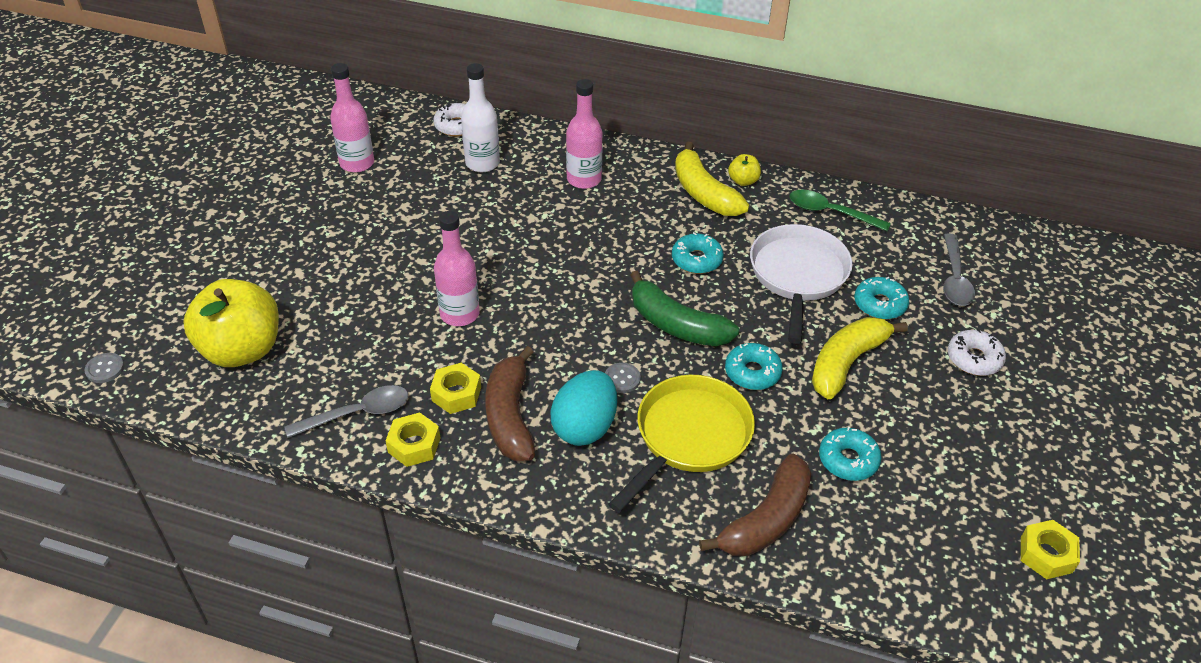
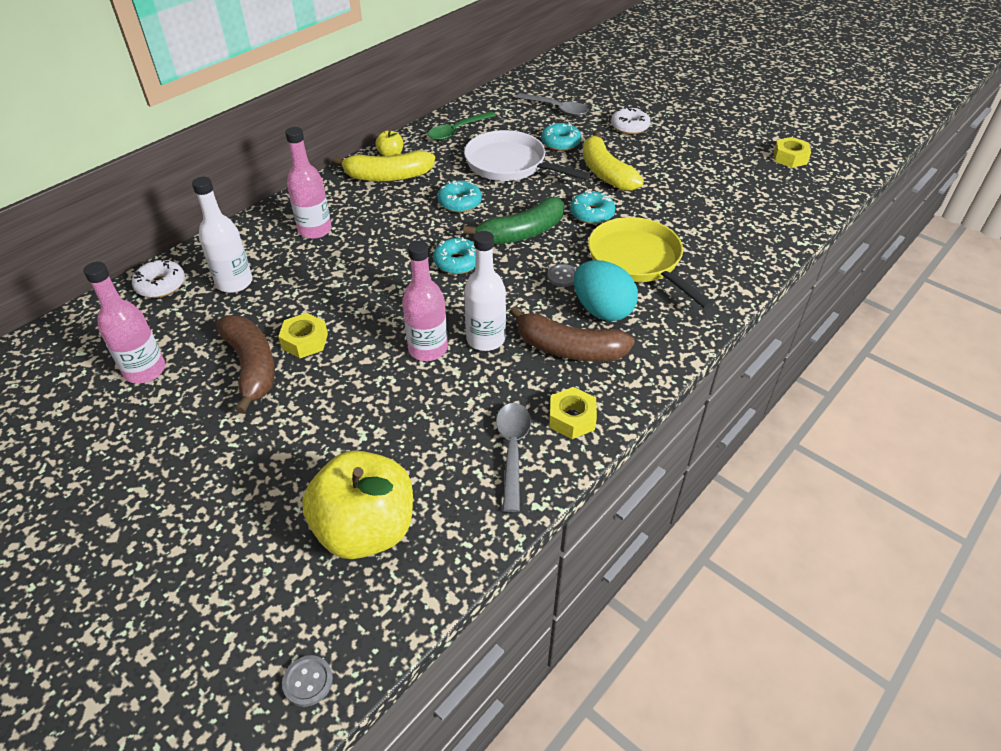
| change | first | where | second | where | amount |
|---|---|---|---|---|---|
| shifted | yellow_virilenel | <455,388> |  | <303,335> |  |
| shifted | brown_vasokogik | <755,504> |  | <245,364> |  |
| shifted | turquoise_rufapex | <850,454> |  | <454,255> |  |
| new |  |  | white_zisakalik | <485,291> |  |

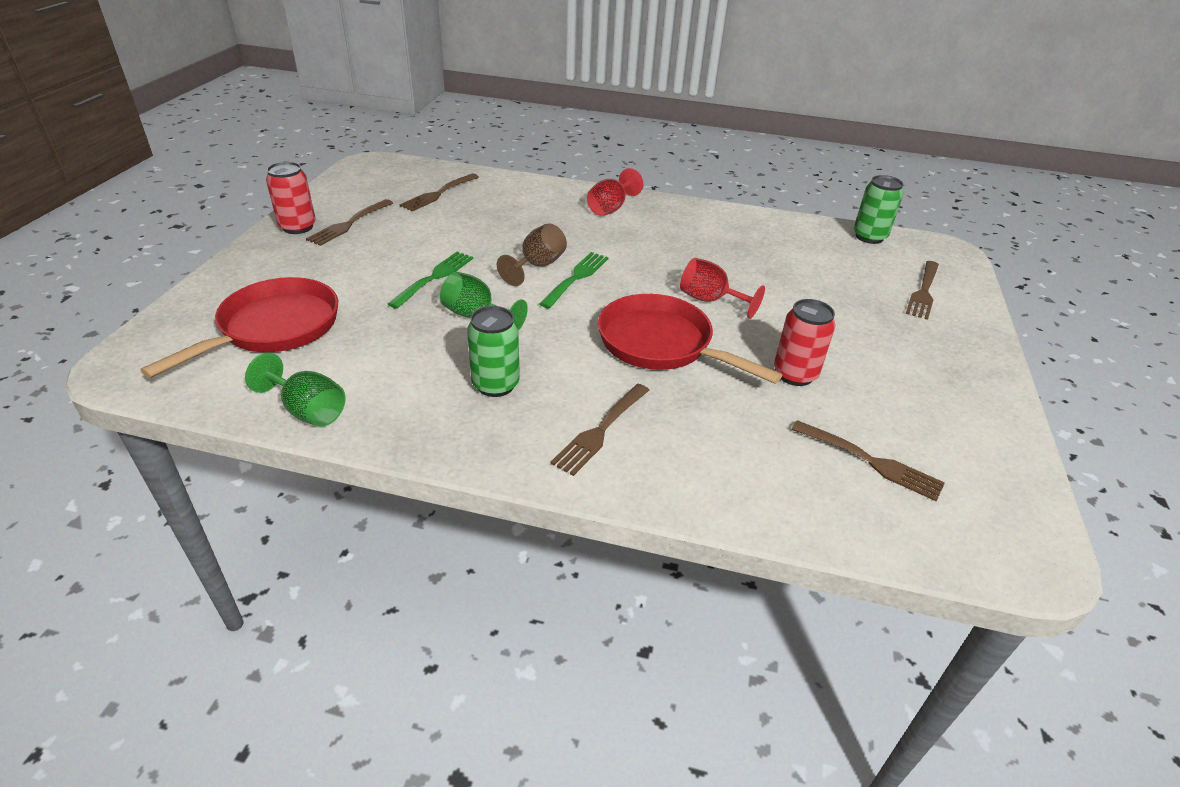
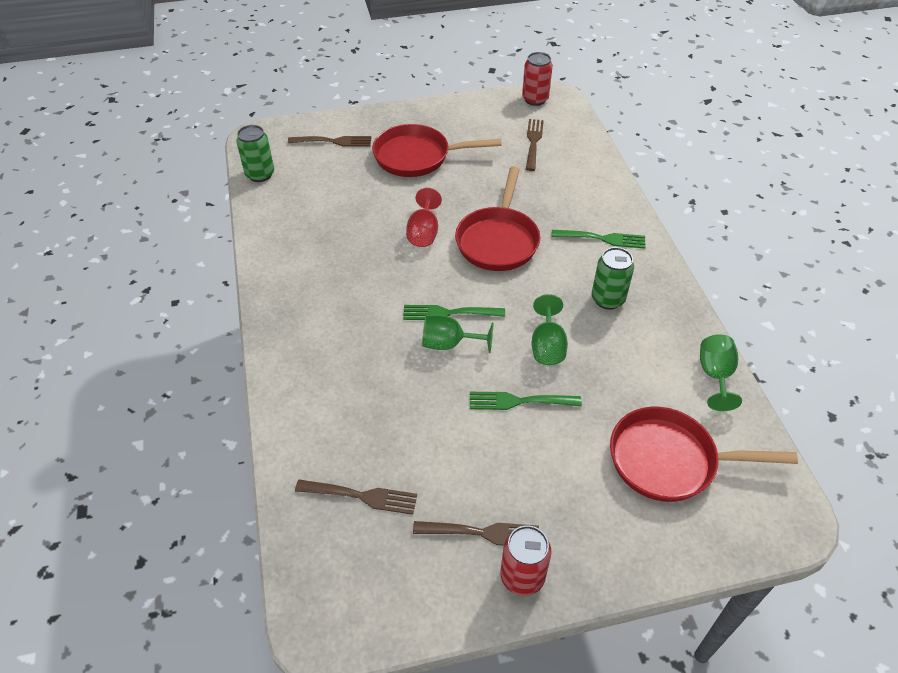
| change | first | where | second | where | amount |
|---|---|---|---|---|---|
| repainted | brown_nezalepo | <532,254> | green_nezalepo | <458,334> |  |
| repainted | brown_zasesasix | <599,430> | green_zasesasix | <598,239> |  |
| gone | red_nezalepo | <615,192> |  |  |  |
| shifted | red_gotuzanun | <804,342> |  | <537,79> |  |
| new |  |  | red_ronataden | <437,150> |  |

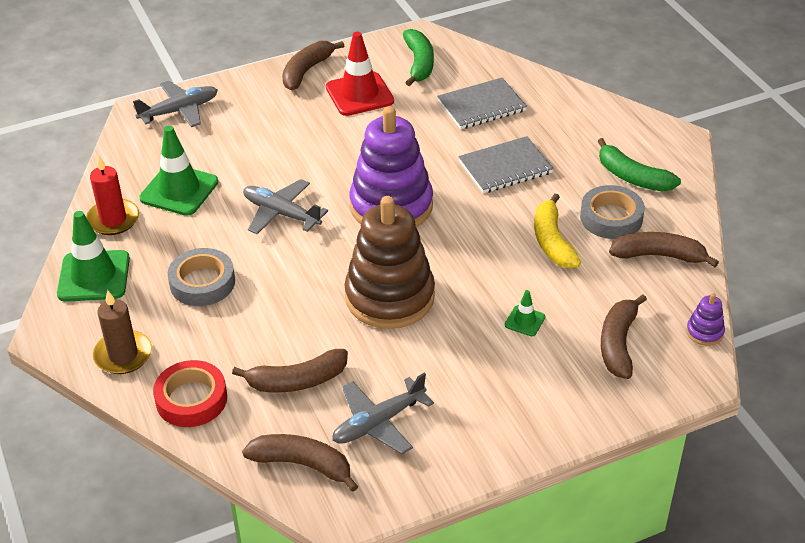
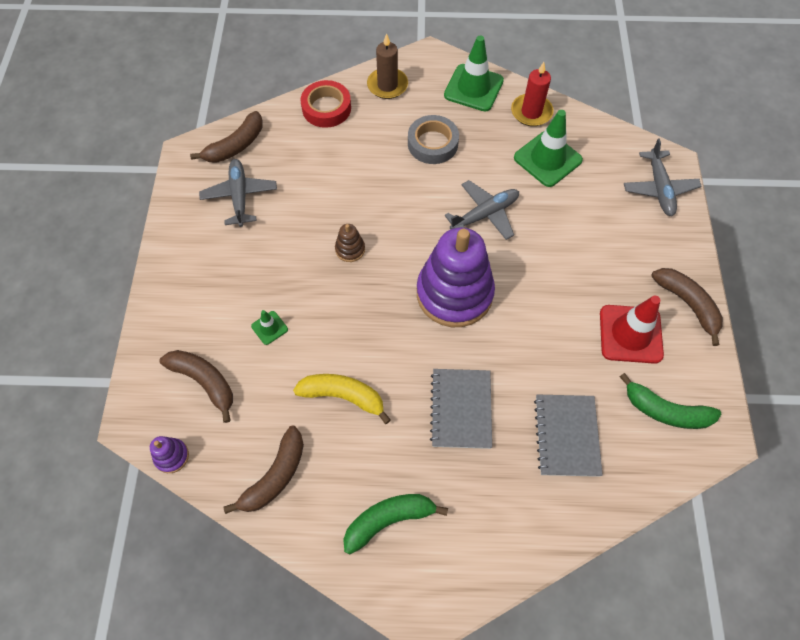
| change | first | where | second | where | amount |
|---|---|---|---|---|---|
| gone | brown_vasokogik | <290,370> |  |  |  |
| scaled | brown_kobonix | <389,262> |  | <350,243> | x0.40 |
| gone | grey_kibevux | <612,212> |  |  |  |

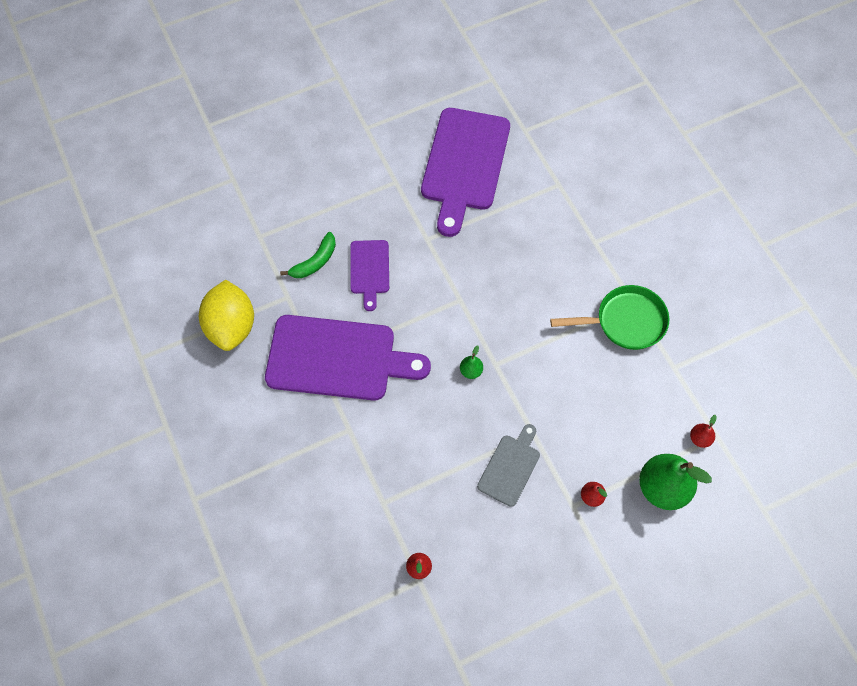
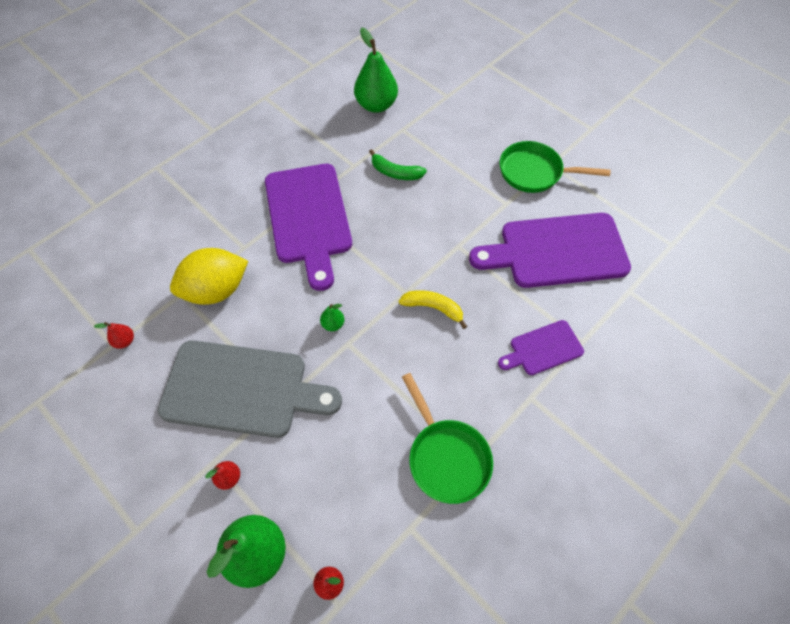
| change | first | where | second | where | amount |
|---|---|---|---|---|---|
| shifted | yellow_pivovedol | <226,315> |  | <209,276> |  |
| shifted | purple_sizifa | <369,275> |  | <541,347> |  |
| scaled | grey_sizifa | <508,465> |  | <250,389> | x1.97 |
| new |  |  | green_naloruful | <376,70> |  |
| new |  |  | yellow_vasokogik | <433,309> |  |
| new |  |  | green_ronataden | <555,167> |  |

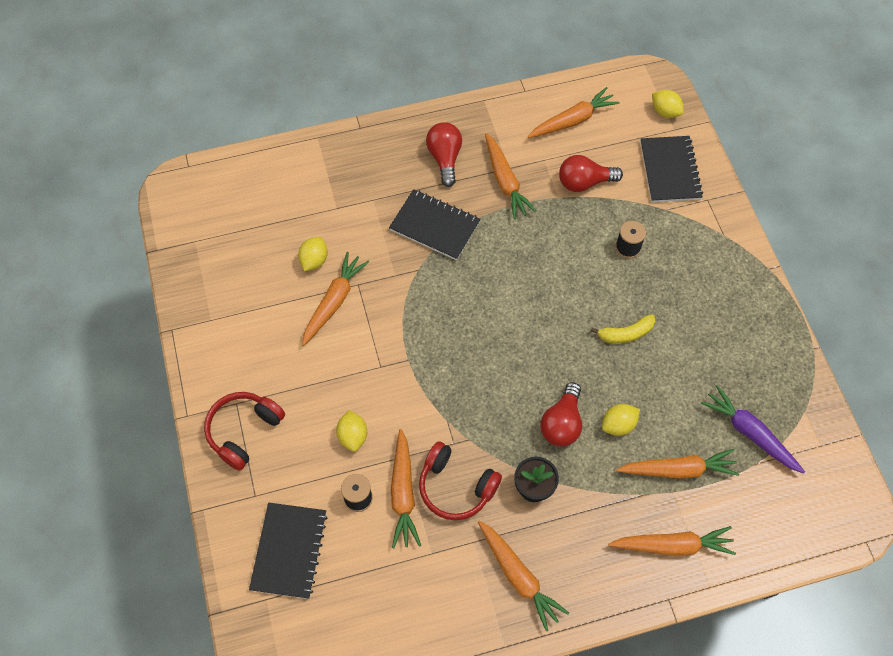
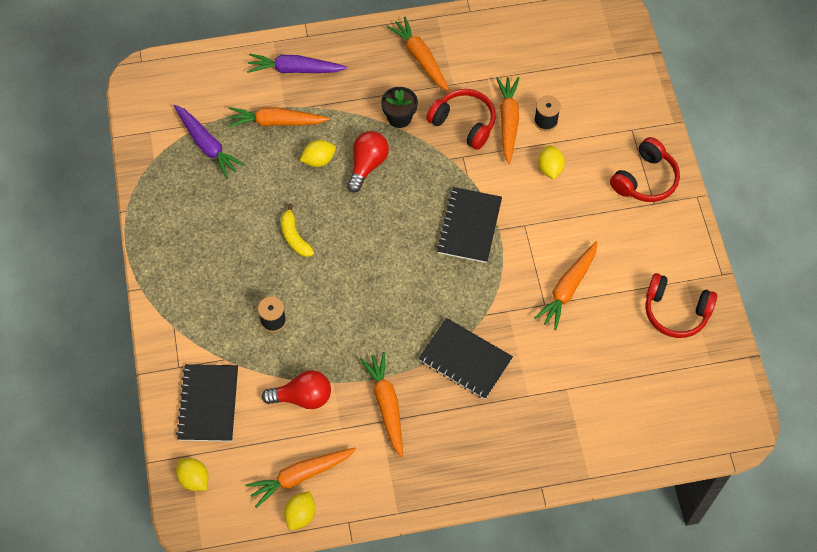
| change | first | where | second | where | amount |
|---|---|---|---|---|---|
| shifted | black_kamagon | <288,551> |  | <469,225> |  |
| shifted | yellow_pivovedol | <313,254> |  | <299,510> |  |
| gone | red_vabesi | <444,154> |  |  |  |
| rotated | yellow_vasokogik | <623,328> |  | <297,230> | 105 degrees counterclockwise |
| repainted | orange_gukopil | <672,541> | purple_gukopil | <297,63> |  |
| new |  |  | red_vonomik | <681,305> |  |

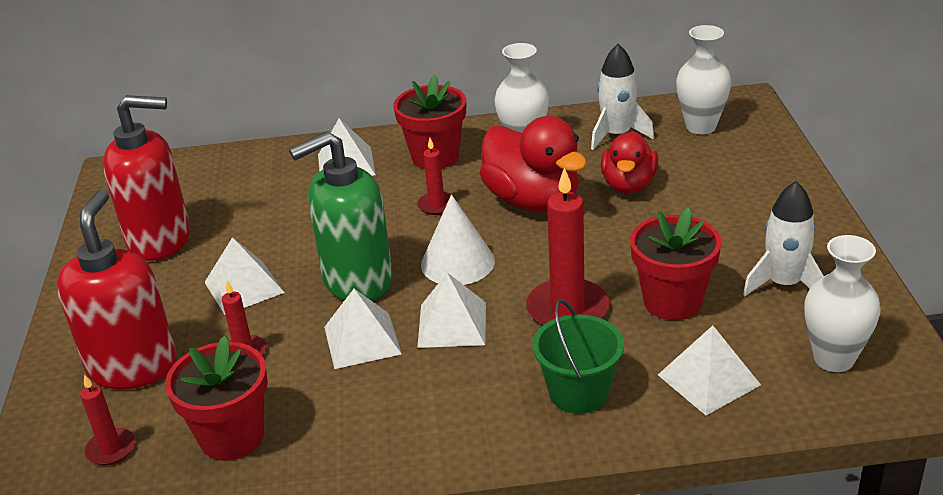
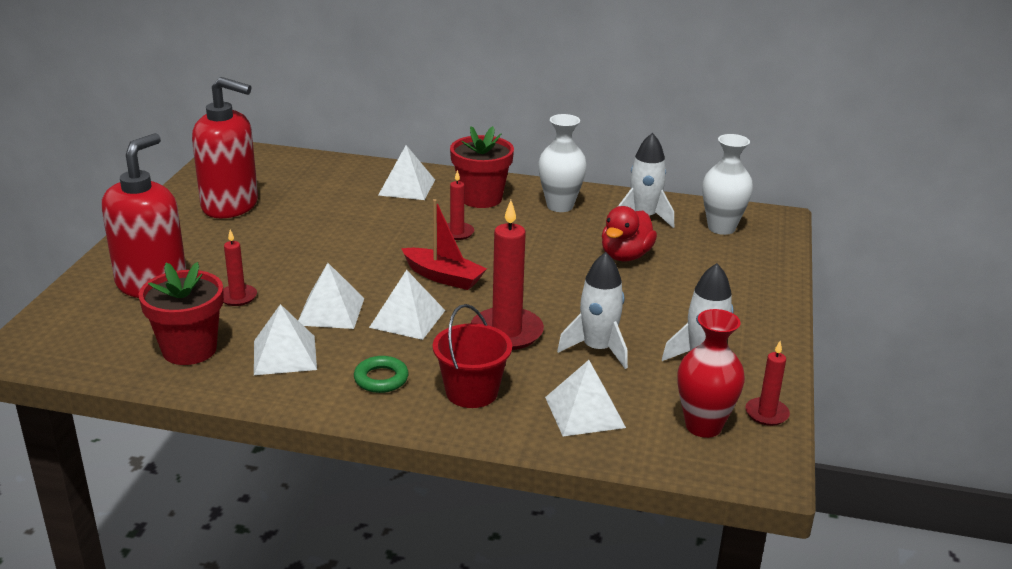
| change | first | where | second | where | amount |
|---|---|---|---|---|---|
| shifted | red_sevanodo | <107,419> |  | <767,383> |  |
| shifted | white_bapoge | <244,275> |  | <285,339> |  |
| gone | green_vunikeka | <341,216> |  |  |  |
| swapped | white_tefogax | <458,239> | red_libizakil | <444,244> |  |
| gone | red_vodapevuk | <533,164> |  |  |  |
| repainted | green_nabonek | <578,357> | red_nabonek | <472,356> |  |
| swapped | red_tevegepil | <676,264> | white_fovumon | <592,310> |  |
| repainted | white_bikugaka | <843,303> | red_bikugaka | <711,373> |  |
| new |  |  | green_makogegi | <381,374> |  |

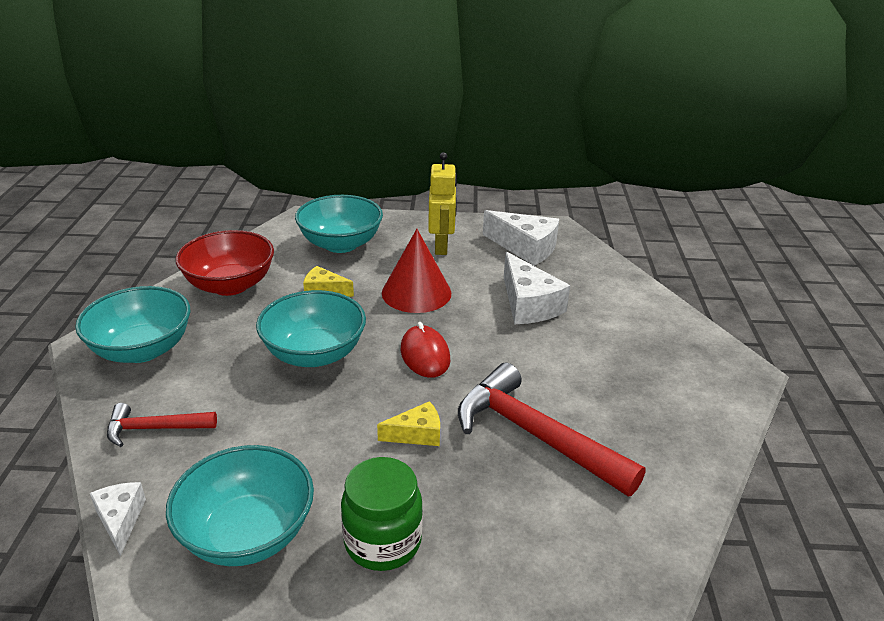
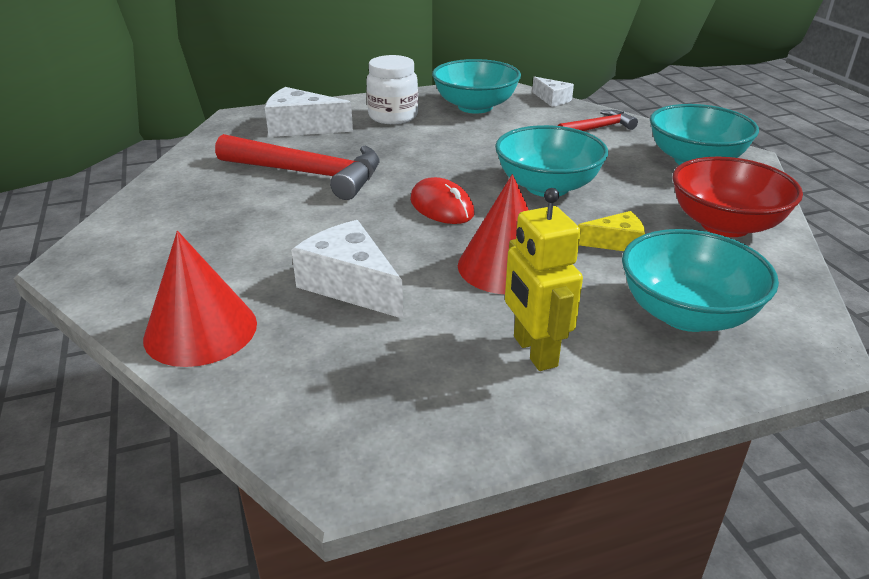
| change | first | where | second | where | amount |
|---|---|---|---|---|---|
| repainted | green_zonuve | <382,514> | white_zonuve | <392,89> |  |
| gone | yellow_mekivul | <408,423> |  |  |  |
| shifted | white_mekivul | <521,238> |  | <309,112> |  |
| new |  |  | red_tefogax | <200,299> |  |

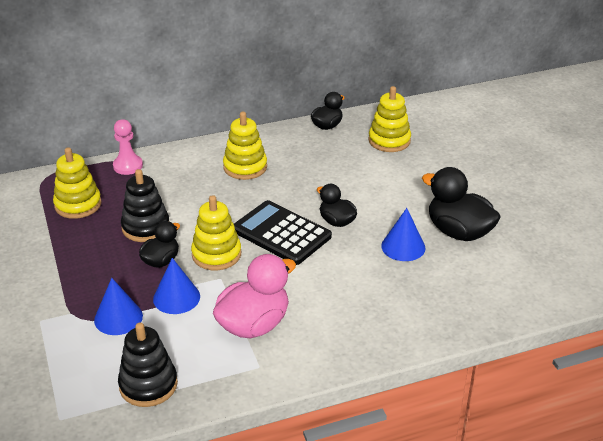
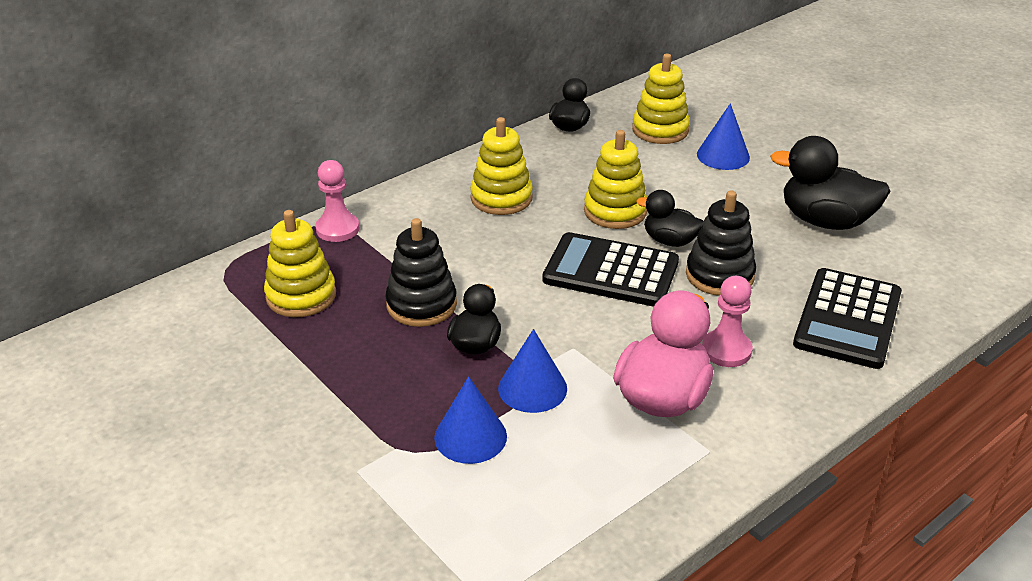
| change | first | where | second | where | amount |
|---|---|---|---|---|---|
| shifted | black_kobonix | <148,365> |  | <721,243> |  |
| shifted | yellow_kobonix | <216,232> |  | <615,179> |  |
| shifted | blue_tefogax | <403,234> |  | <723,136> |  |
| new |  |  | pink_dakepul | <727,321> |  |
| new |  |  | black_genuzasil | <847,318> |  |

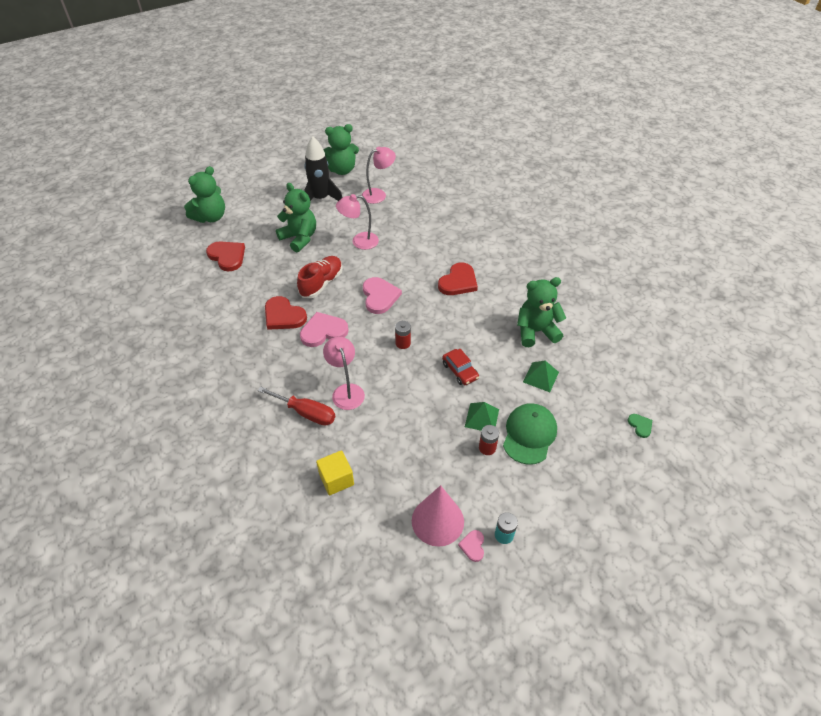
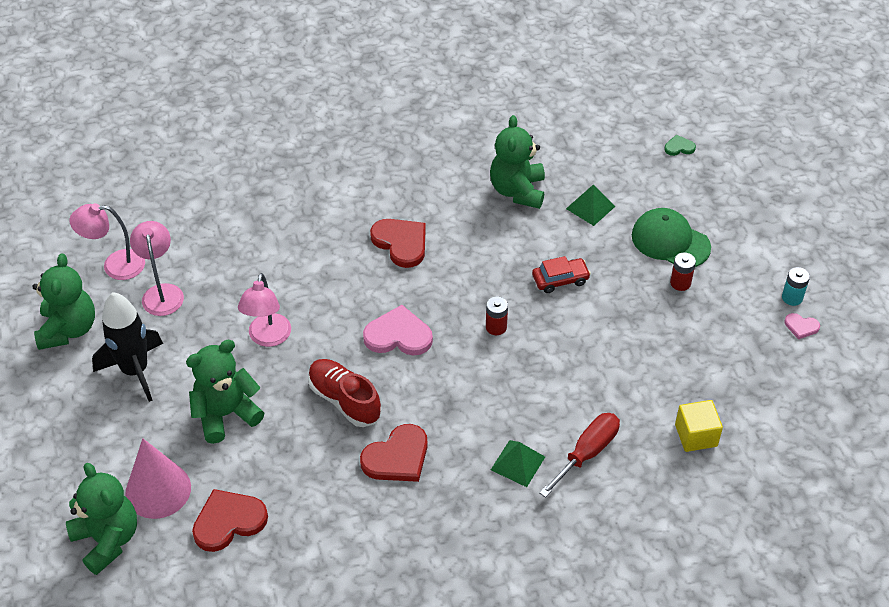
| change | first | where | second | where | amount |
|---|---|---|---|---|---|
| gone | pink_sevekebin | <324,329> |  |  |  |
| shifted | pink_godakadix | <344,373> |  | <107,241> |  |
| shifted | pink_tefogax | <438,516> |  | <158,478> |  |
| shifted | green_bapoge | <482,416> |  | <518,463> |  |

